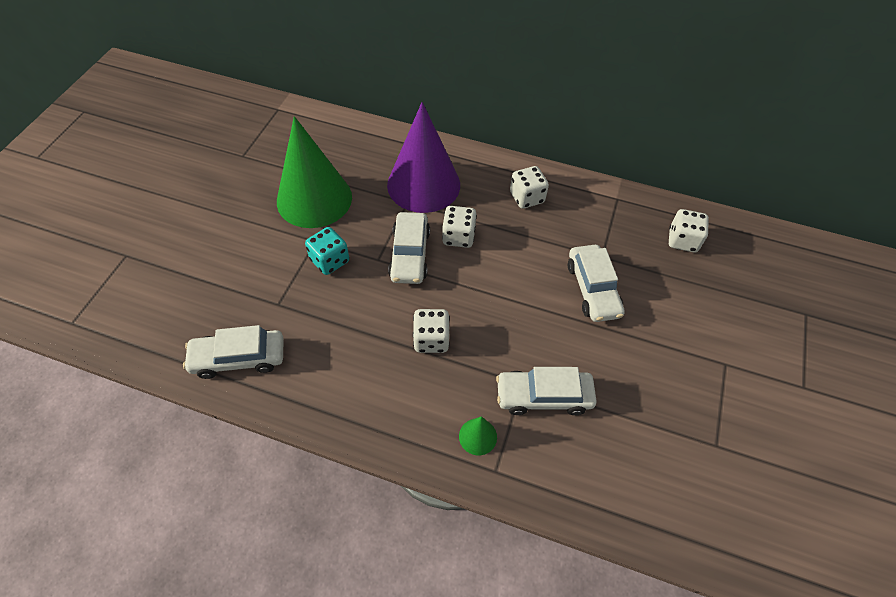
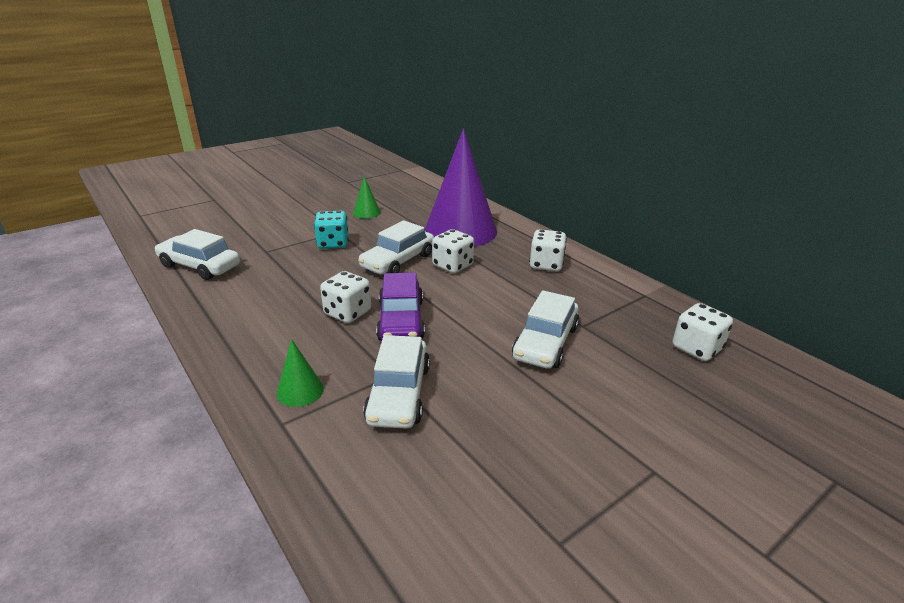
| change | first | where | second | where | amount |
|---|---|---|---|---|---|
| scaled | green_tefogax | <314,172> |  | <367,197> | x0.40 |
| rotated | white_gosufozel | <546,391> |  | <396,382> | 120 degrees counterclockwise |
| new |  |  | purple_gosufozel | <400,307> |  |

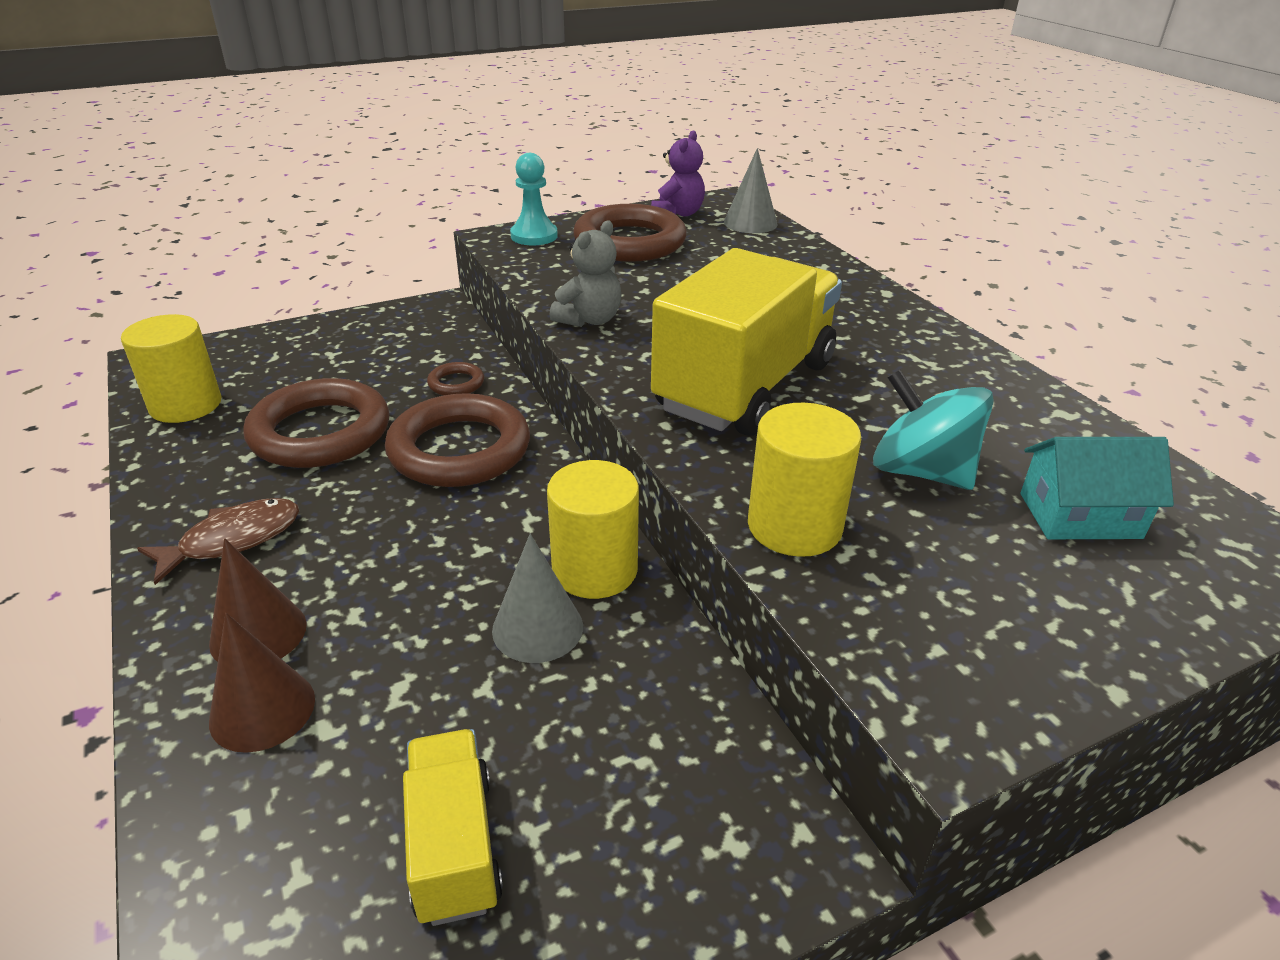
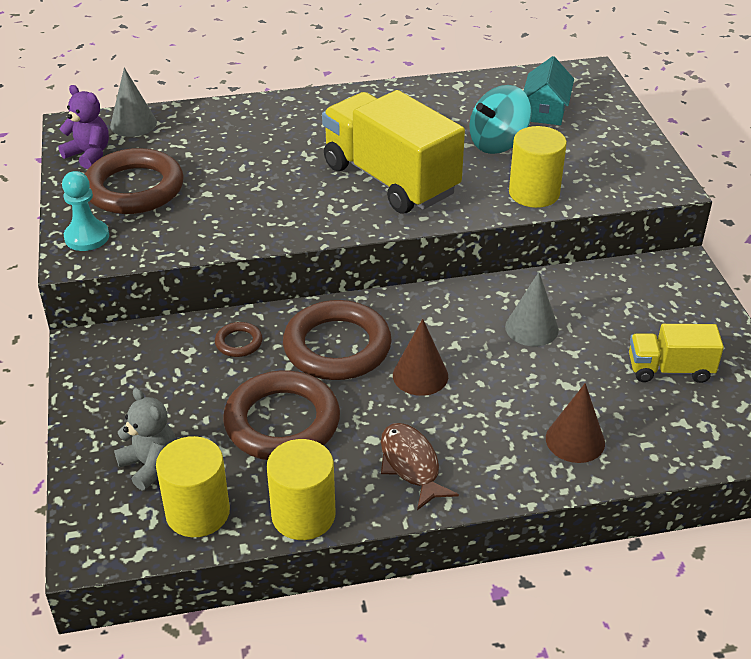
| change | first | where | second | where | amount |
|---|---|---|---|---|---|
| shifted | brown_tefogax | <258,600> |  | <420,357> |  |
| shifted | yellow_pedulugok | <593,529> |  | <301,489> |  |
| shifted | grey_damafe | <585,274> |  | <145,439> |  |

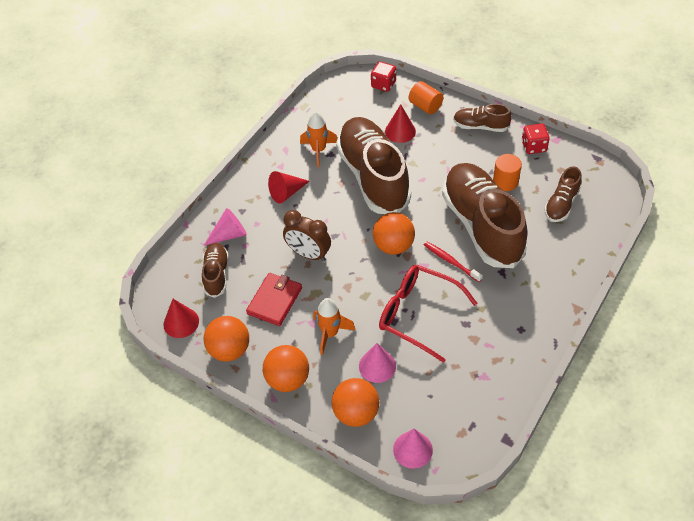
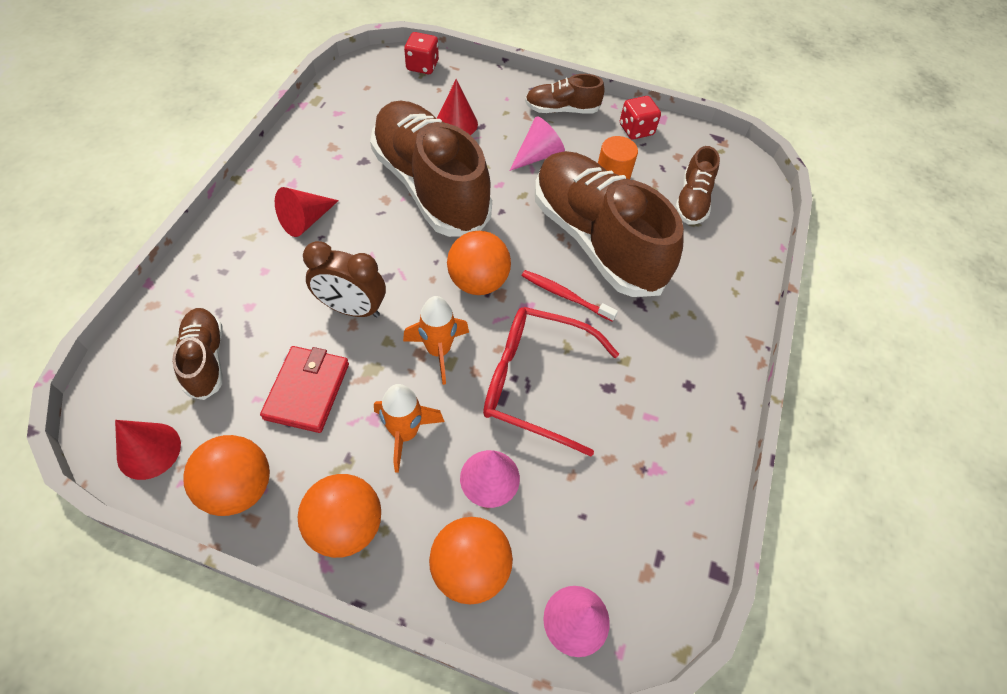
| change | first | where | second | where | amount |
|---|---|---|---|---|---|
| shifted | pink_tefogax | <225,227> |  | <537,143> |  |
| shifted | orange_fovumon | <318,139> |  | <436,340> |  |
| gone | orange_pedulugok | <426,97> |  |  |  |

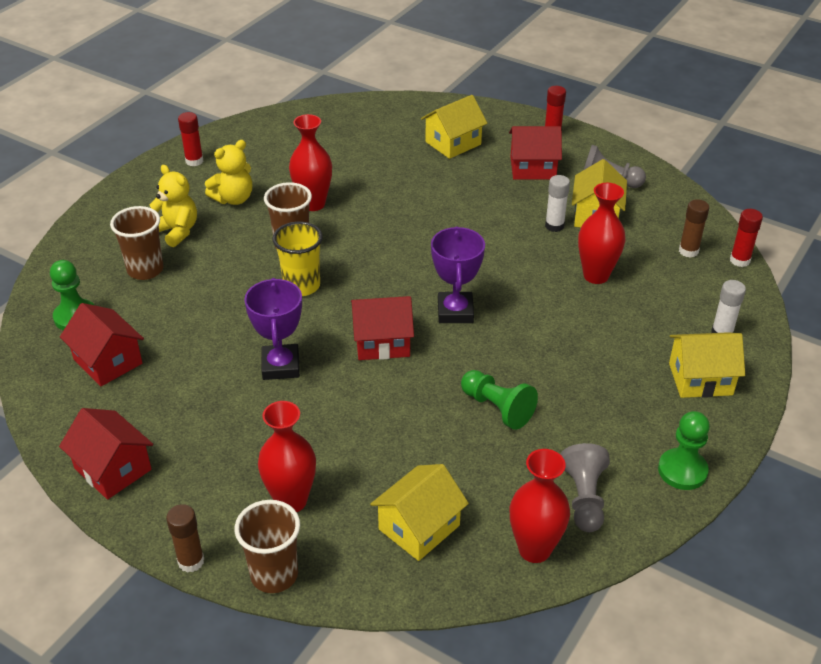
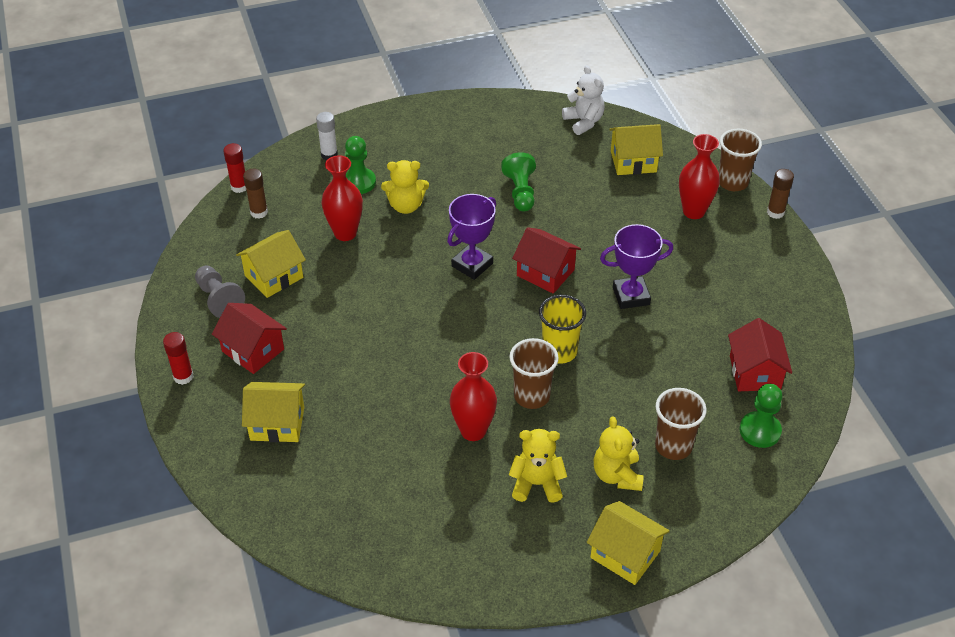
| change | first | where | second | where | amount |
|---|---|---|---|---|---|
| gone | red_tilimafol | <106,454> |  |  |  |
| gone | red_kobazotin | <190,139> |  |  |  |
| rotated | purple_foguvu | <273,329> |  | <636,266> | 45 degrees clockwise |
| swapped | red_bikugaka | <540,506> | white_damafe | <583,100> |  |
| gone | white_kobazotin | <557,203> |  |  |  |
| gone | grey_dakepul | <585,487> |  |  |  |
| shifted | green_dakepul | <684,450> |  | <360,165> |  |
| shifted | yellow_tilimafol | <707,365> |  | <628,543> |  |
| new |  |  | yellow_damafe | <405,187> |  |

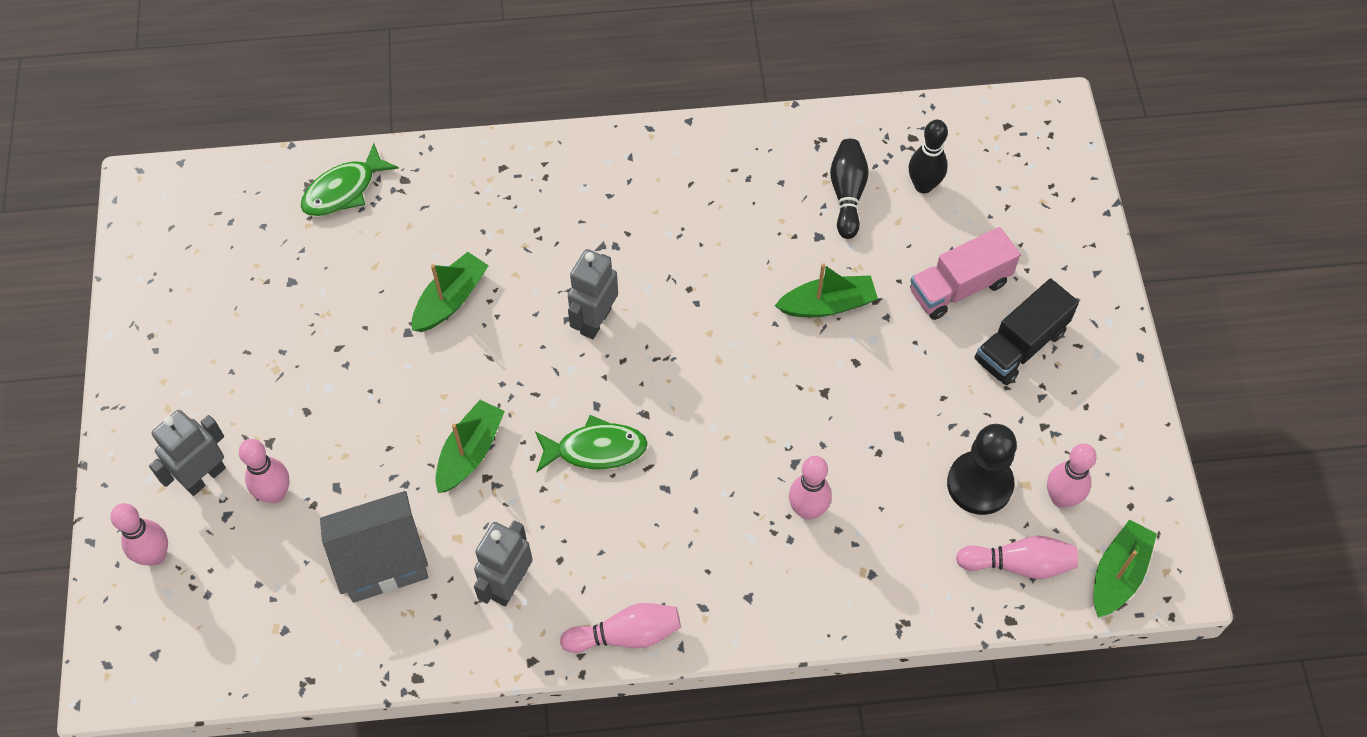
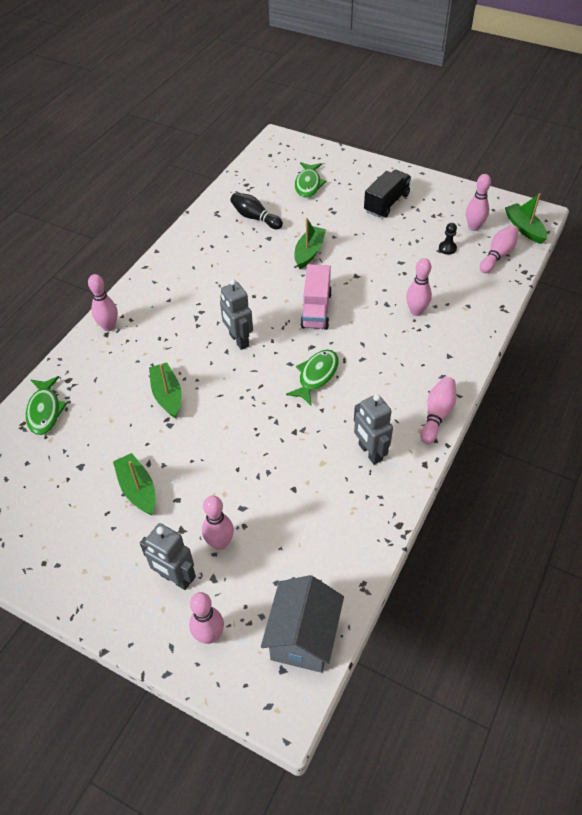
| change | first | where | second | where | amount |
|---|---|---|---|---|---|
| rotated | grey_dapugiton | <187,453> |  | <168,556> | 45 degrees counterclockwise |
| shifted | grey_tilimafol | <374,547> |  | <302,624> |  |
| shifted | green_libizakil | <470,446> |  | <134,484> |  |
| gone | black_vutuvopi | <928,156> |  |  |  |
| shifted | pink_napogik | <965,273> |  | <316,297> |  |
| scaled | black_dakepul | <982,469> |  | <448,239> | x0.49 |
| rotated | black_napogik | <1026,332> |  | <387,194> | 135 degrees counterclockwise |
| new |  |  | pink_vutuvopi | <103,302> |  |
| new |  |  | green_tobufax | <311,180> |  |

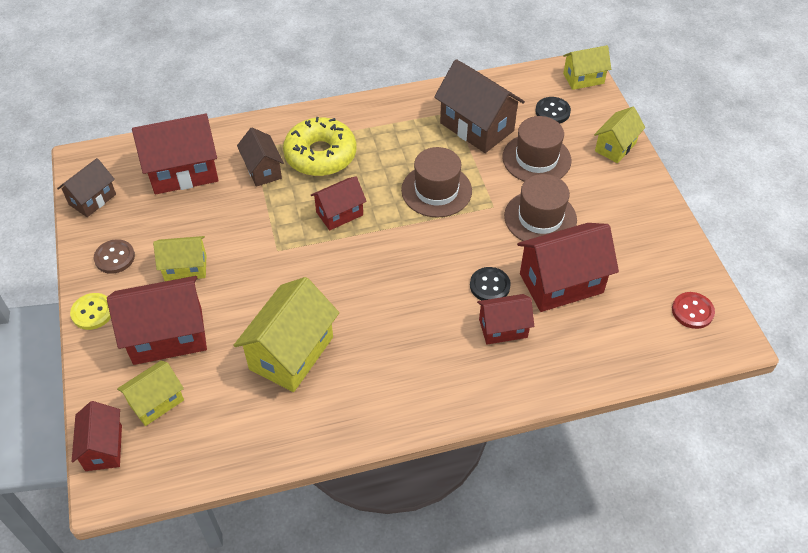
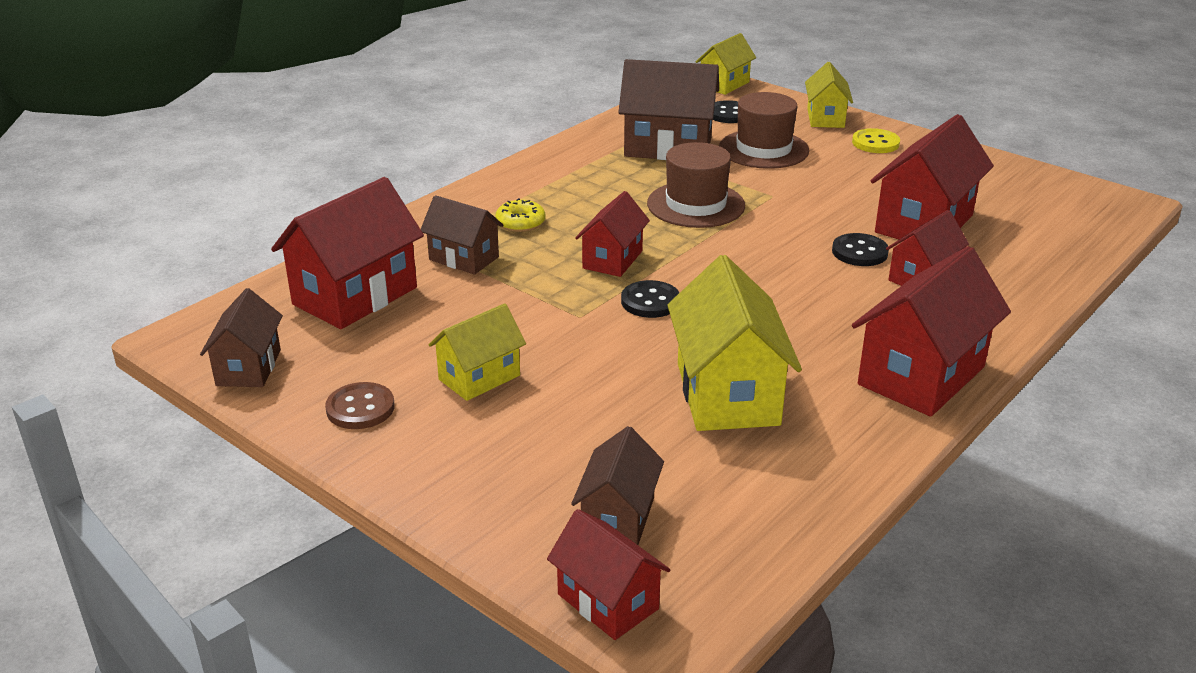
| change | first | where | second | where | amount |
|---|---|---|---|---|---|
| shifted | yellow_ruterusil | <90,311> |  | <876,140> |  |
| shifted | red_tilimafol | <157,320> |  | <931,331> |  |
| repainted | yellow_tilimafol | <150,393> | brown_tilimafol | <617,485> |  |
| scaled | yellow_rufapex | <320,146> |  | <520,215> | x0.47 |
| gone | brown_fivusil | <540,207> |  |  |  |
| gone | red_ruterusil | <693,310> |  |  |  |
| new |  |  | black_ruterusil | <650,299> |  |

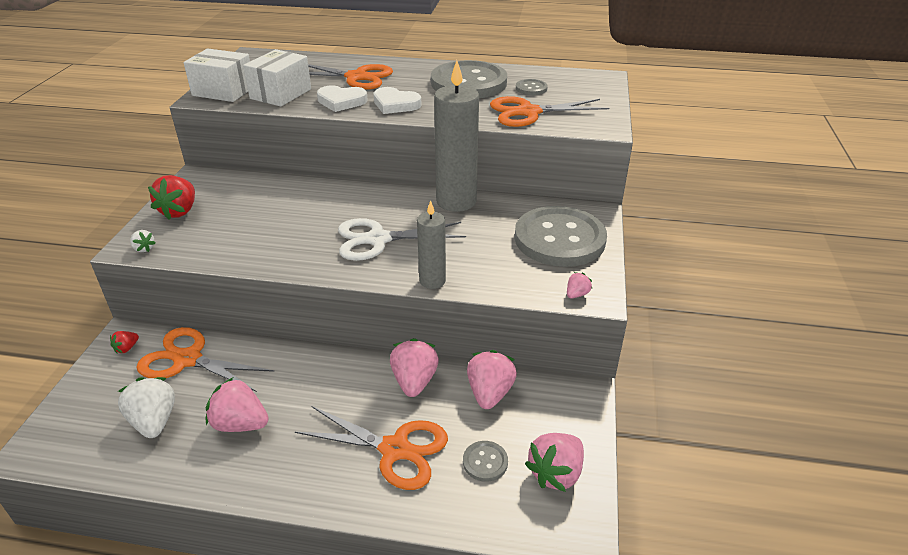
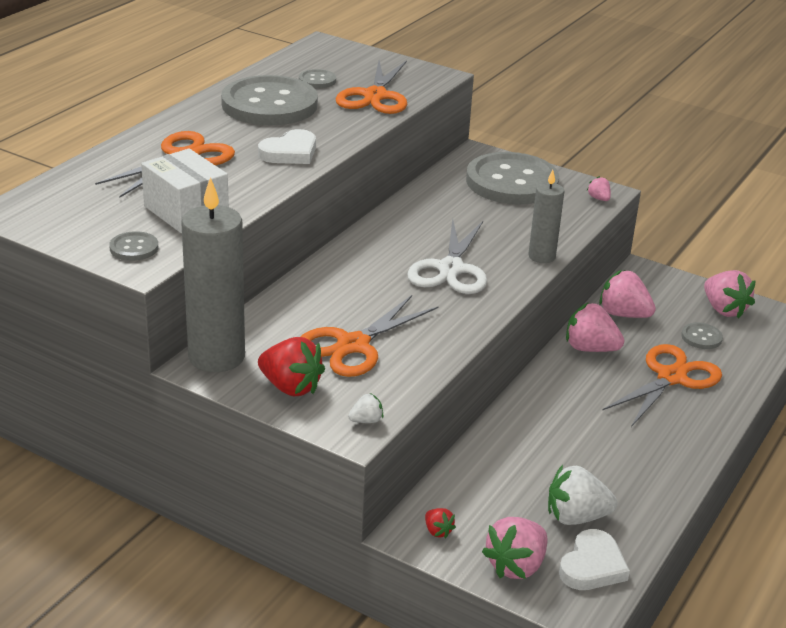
| change | first | where | second | where | amount |
|---|---|---|---|---|---|
| shifted | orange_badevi | <205,359> |  | <370,336> |  |
| swapped | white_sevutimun | <216,75> | grey_ruterusil | <133,246> |  |
| shifted | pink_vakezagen | <237,404> |  | <514,548> |  |
| shifted | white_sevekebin | <342,99> |  | <594,559> |  |
| shifted | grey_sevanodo | <456,136> |  | <213,274> |  |

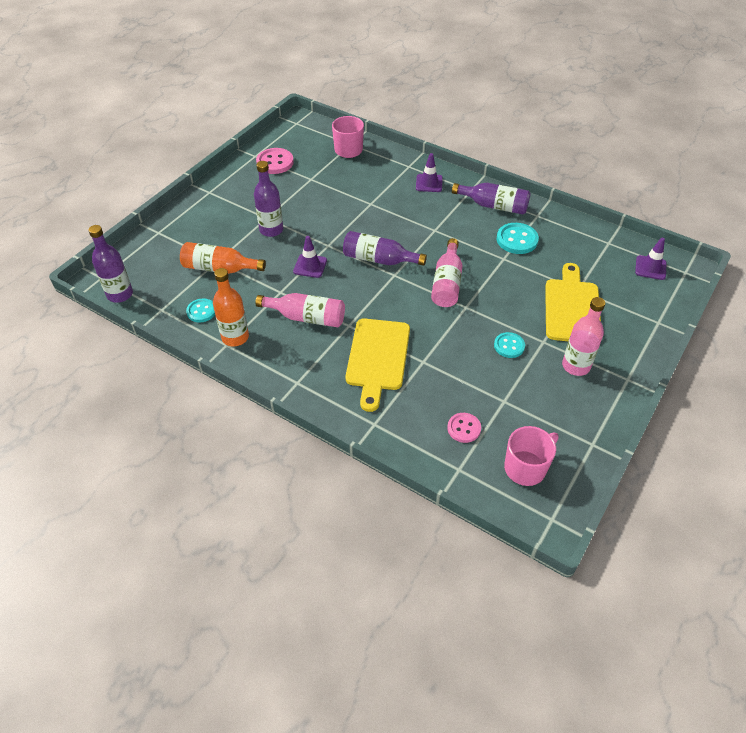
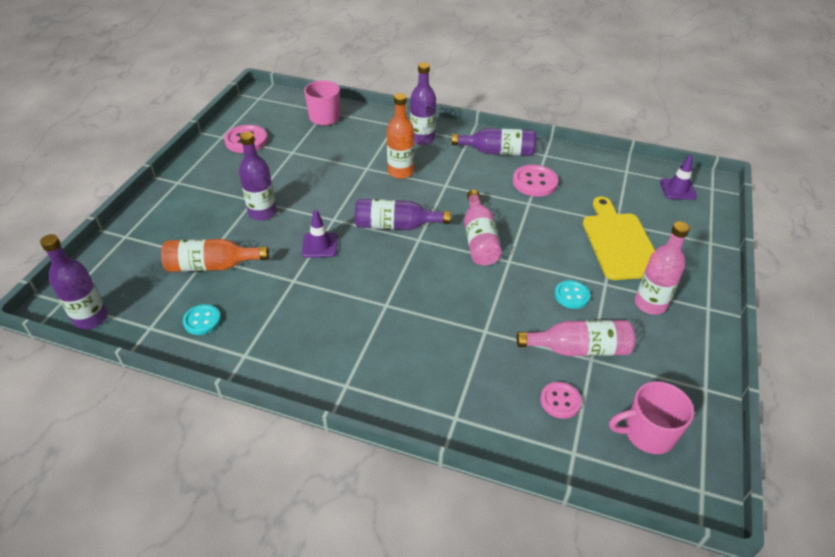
| change | first | where | second | where | amount |
|---|---|---|---|---|---|
| shifted | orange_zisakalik | <231,307> |  | <400,136> |  |
| shifted | pink_zisakalik | <300,310> |  | <576,338> |  |
| gone | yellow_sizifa | <377,365> |  |  |  |
| swapped | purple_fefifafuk | <429,172> | purple_zisakalik | <423,104> |  |
| repainted | turquoise_ruterusil | <518,238> | pink_ruterusil | <535,181> |  |
| rotated | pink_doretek | <531,456> |  | <651,417> | 135 degrees counterclockwise |

